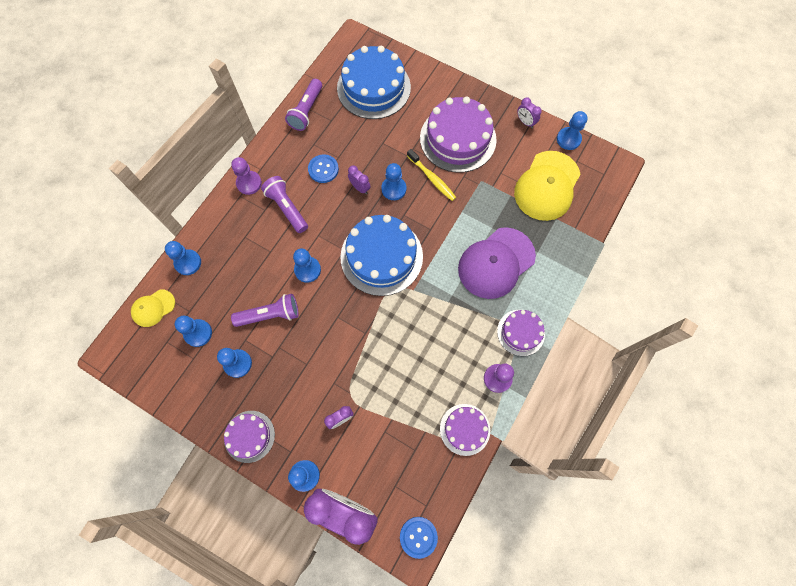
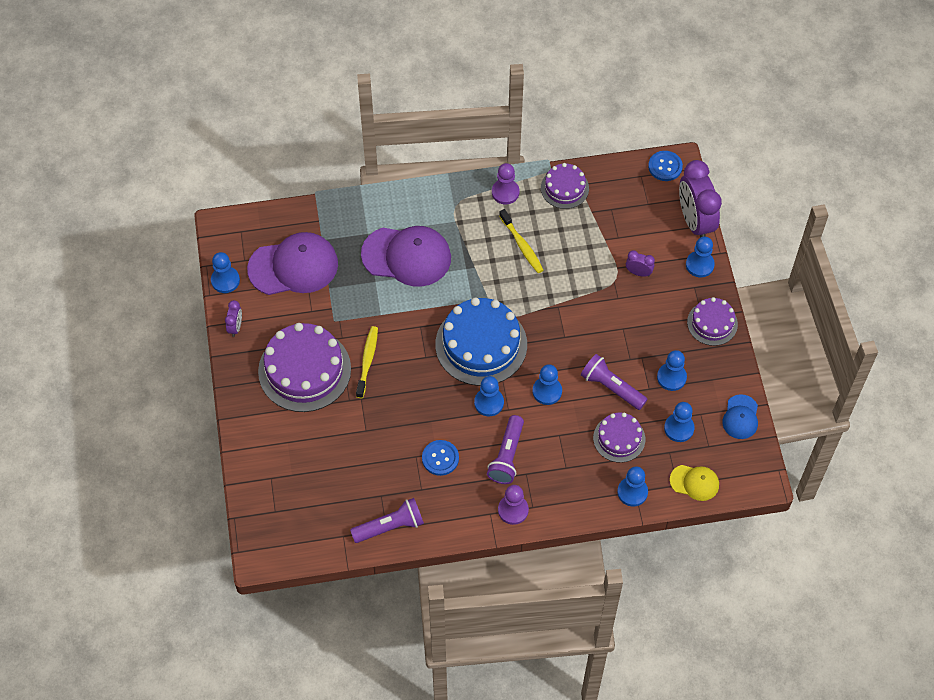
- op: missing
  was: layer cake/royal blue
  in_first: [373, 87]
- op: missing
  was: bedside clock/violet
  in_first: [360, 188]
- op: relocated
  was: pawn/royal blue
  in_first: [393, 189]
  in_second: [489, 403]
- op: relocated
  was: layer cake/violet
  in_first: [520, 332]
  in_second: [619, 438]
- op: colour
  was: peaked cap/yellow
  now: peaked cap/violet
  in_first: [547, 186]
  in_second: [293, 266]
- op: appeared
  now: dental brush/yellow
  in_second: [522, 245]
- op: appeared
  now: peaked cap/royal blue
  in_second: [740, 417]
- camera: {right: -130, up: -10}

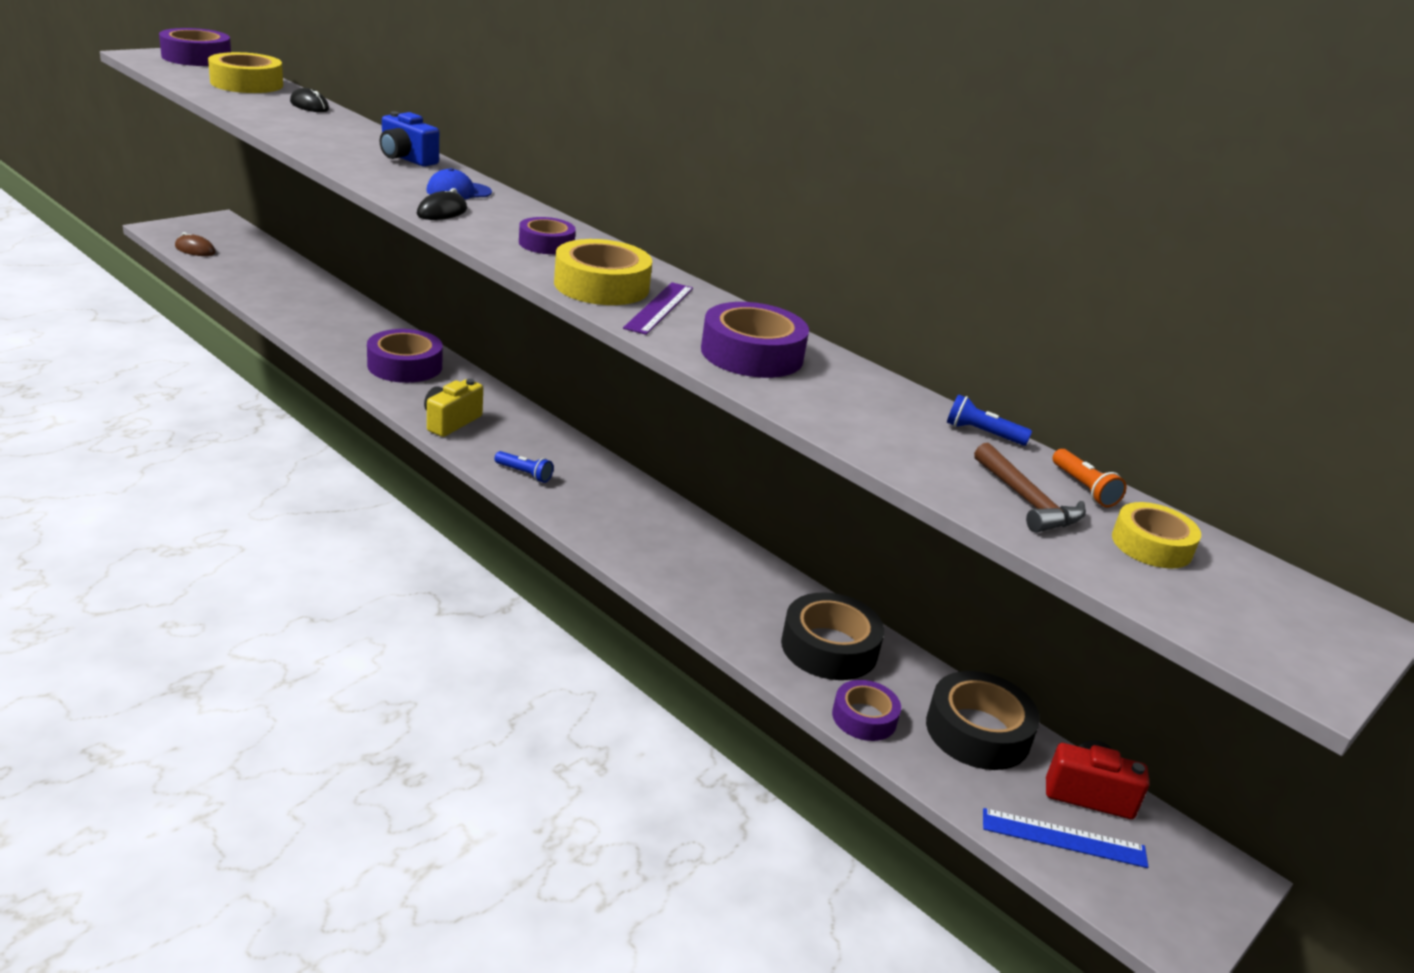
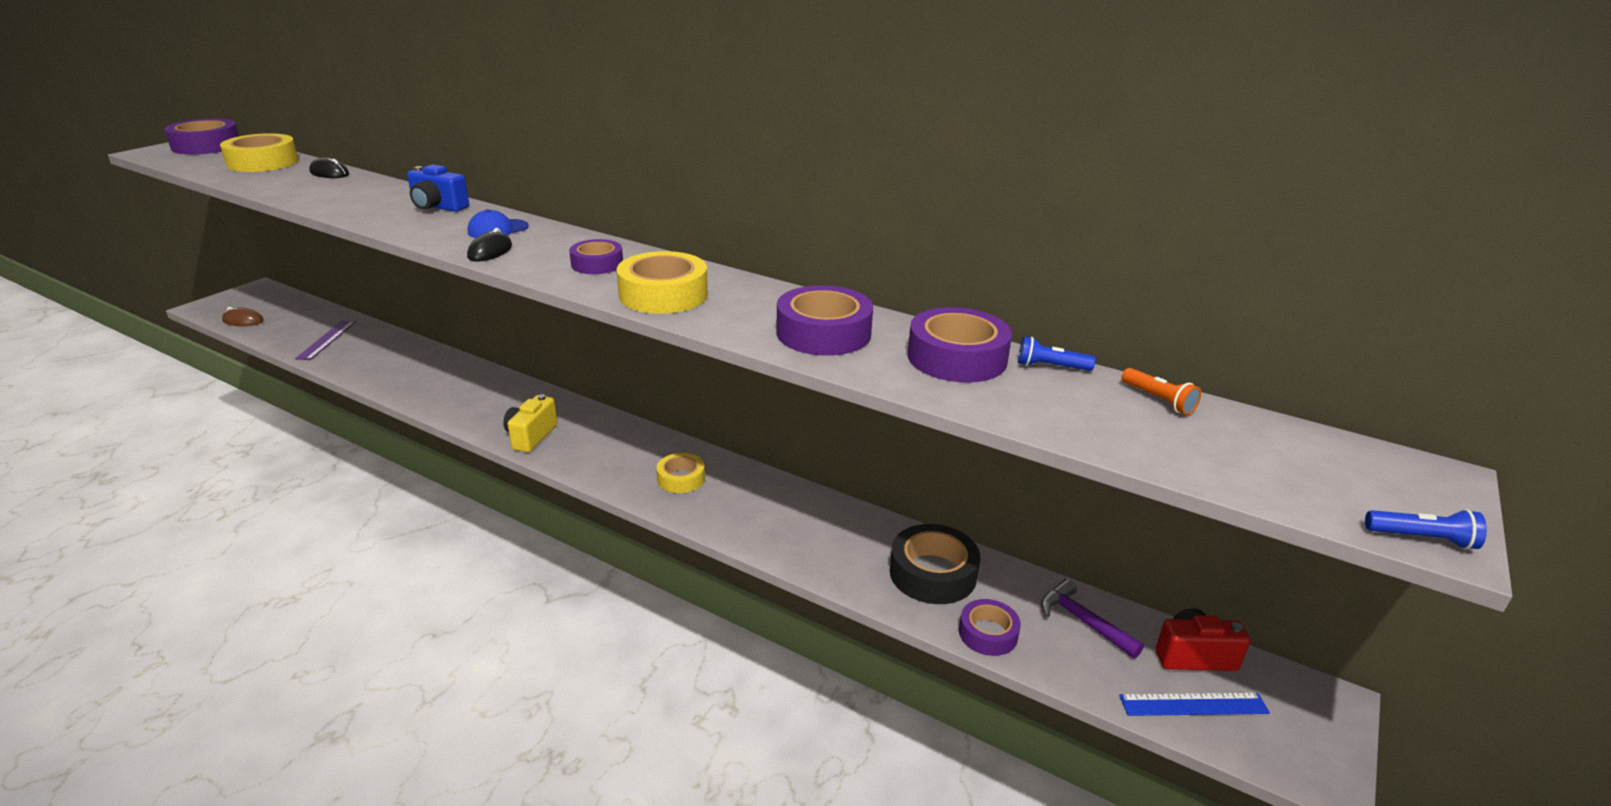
- op: relocated
  was: tape/violet
  in_first: [405, 366]
  in_second: [957, 358]
- op: relocated
  was: torch/royal blue
  in_first: [524, 474]
  in_second: [1422, 539]
- op: relocated
  was: ruler/violet
  in_first: [659, 308]
  in_second: [326, 340]
- op: exchanged
  was: tape/jet-black
  now: claw hammer/violet
  in_first: [977, 732]
  in_second: [1083, 621]
- op: missing
  was: claw hammer/russet
  in_first: [1027, 501]
- op: relocated
  was: tape/yellow
  in_first: [1151, 545]
  in_second: [681, 479]
- camera: {right: -10, up: 0}

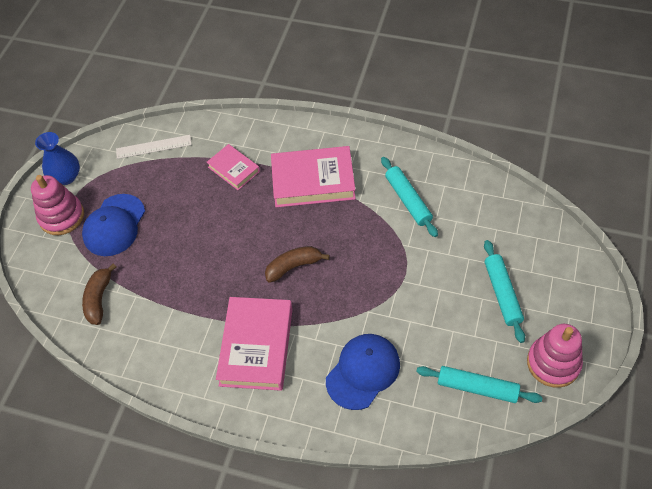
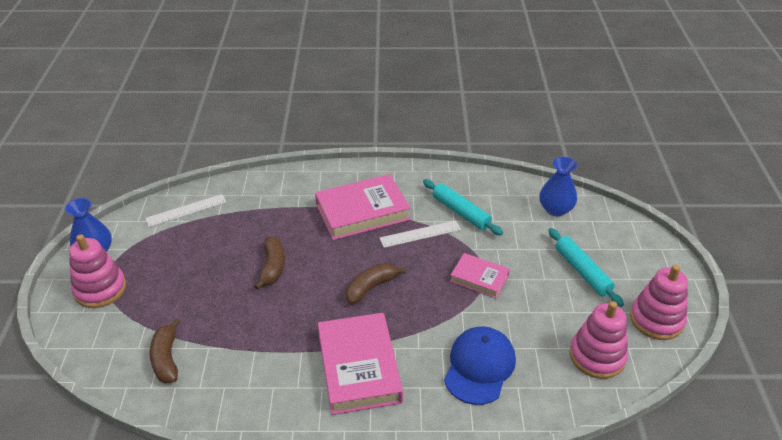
- op: missing
  was: peaked cap/royal blue
  in_first: [114, 225]
- op: relocated
  was: hardcover/rose-pink
  in_first: [233, 169]
  in_second: [479, 278]
- op: exchanged
  was: pastry roller/teal
  now: stacking toy/rose-pink
  in_first: [477, 388]
  in_second: [597, 356]
- op: appeared
  now: banana fruit/russet
  in_second: [273, 267]
- op: appeared
  now: ruler/pure white
  in_second: [420, 234]
- op: appeared
  now: tall vase/royal blue
  in_second: [555, 209]
- camera: {right: -20, up: -15}

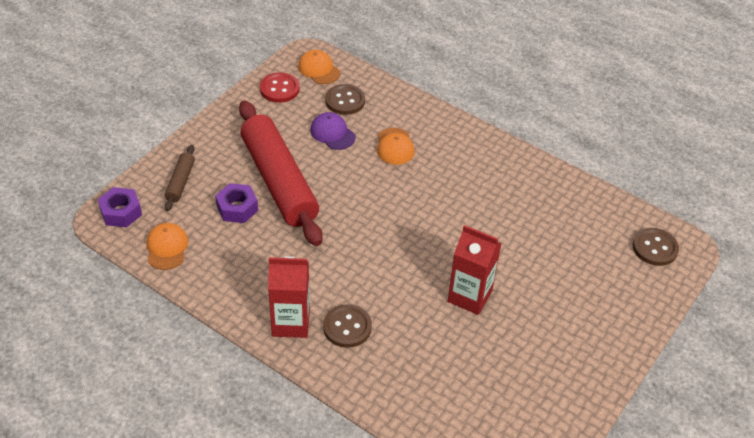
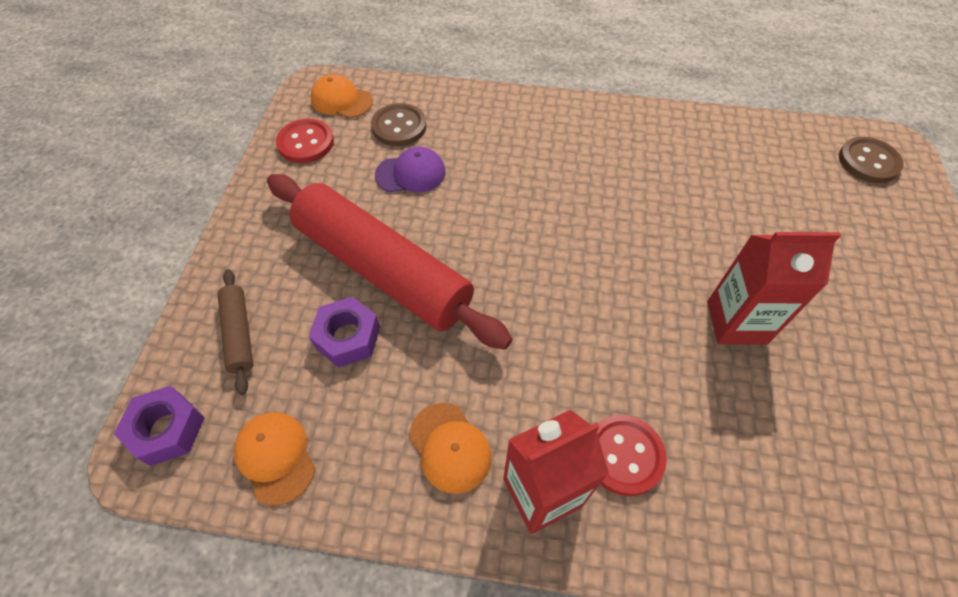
- op: spun
  was: peaked cap/violet
  in_first: [332, 133]
  in_second: [411, 173]
  clockwise: 150
- op: colour
  was: button/russet
  now: button/crimson
  in_first: [347, 327]
  in_second: [624, 455]
- op: relocated
  was: peaked cap/orange
  in_first: [395, 146]
  in_second: [450, 447]
- camera: {right: -25, up: 10}

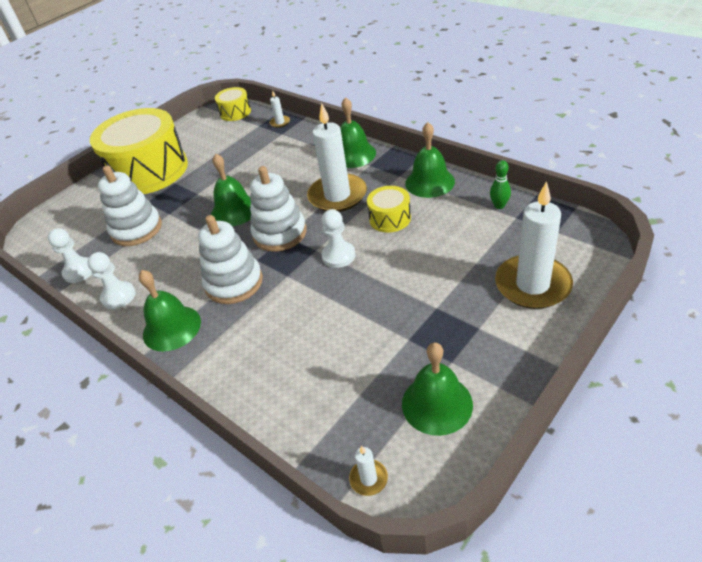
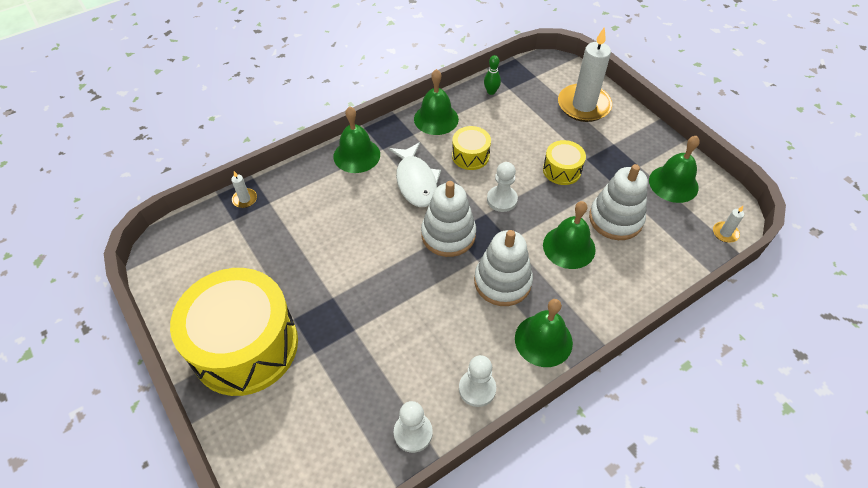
- op: relocated
  was: stacking toy/pure white
  in_first: [136, 229]
  in_second: [615, 219]
- op: relocated
  was: hand bell/green
  in_first: [234, 210]
  in_second: [569, 247]
- op: relocated
  was: drum/yellow
  in_first: [235, 112]
  in_second: [562, 170]
- op: exchanged
  was: candle/pure white
  now: fish figure/pure white
  in_first: [337, 196]
  in_second: [416, 181]
- camera: {right: -80, up: 10}

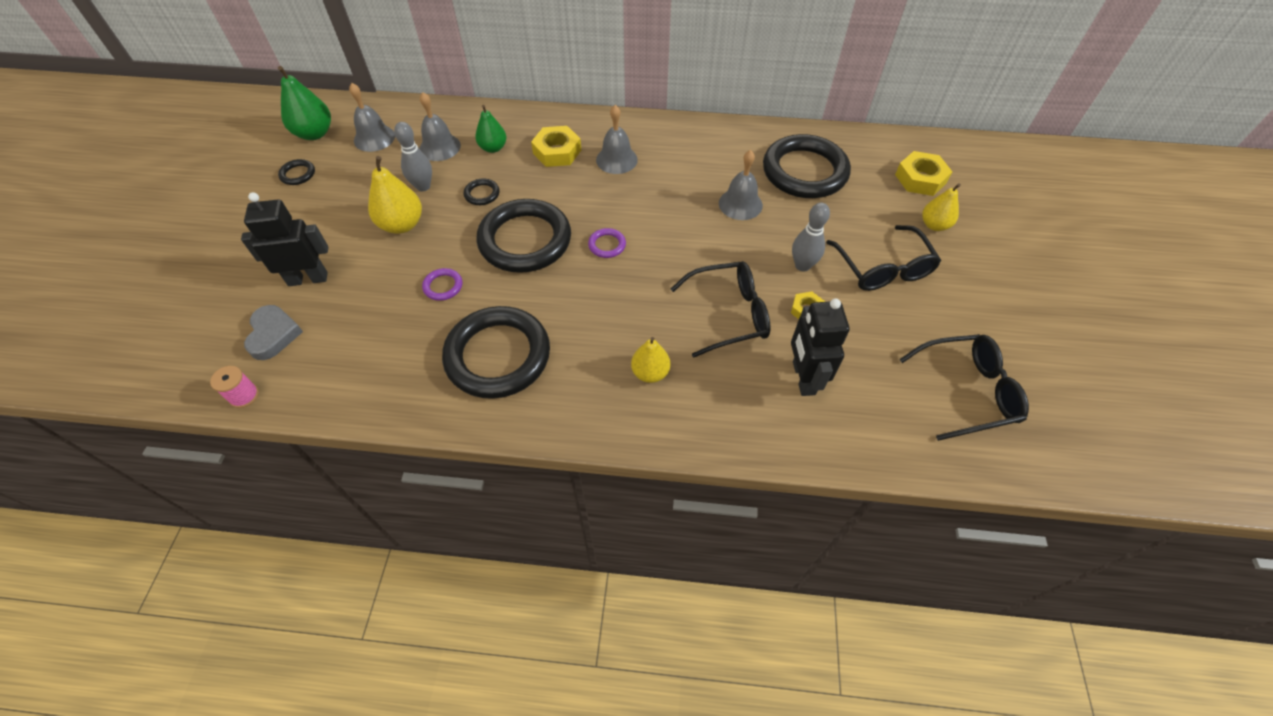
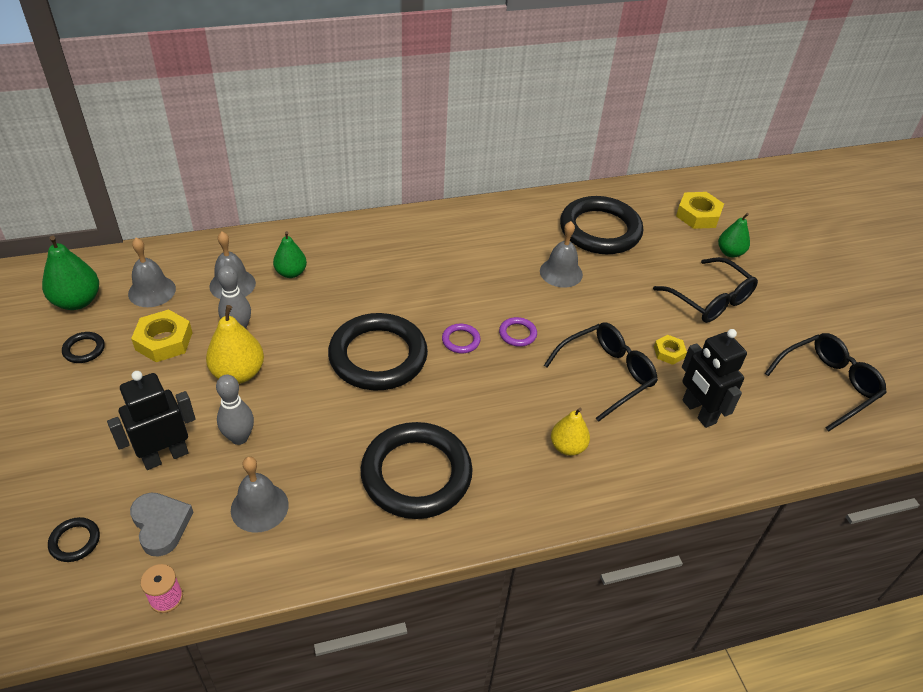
- op: relocated
  was: hoop/violet
  in_first: [443, 286]
  in_second: [517, 334]
- op: relocated
  was: hoop/jet-black
  in_first: [482, 194]
  in_second: [75, 541]
- op: relocated
  was: hex nut/yellow
  in_first: [557, 152]
  in_second: [164, 341]
- op: relocated
  was: hand bell/gray
  in_first: [616, 159]
  in_second: [259, 507]
- op: relocated
  was: skittle/gray
  in_first: [802, 265]
  in_second: [239, 437]
- op: colour
  was: pear/yellow
  now: pear/green
  in_first: [934, 225]
  in_second: [730, 252]
- camera: {right: -25, up: -10}

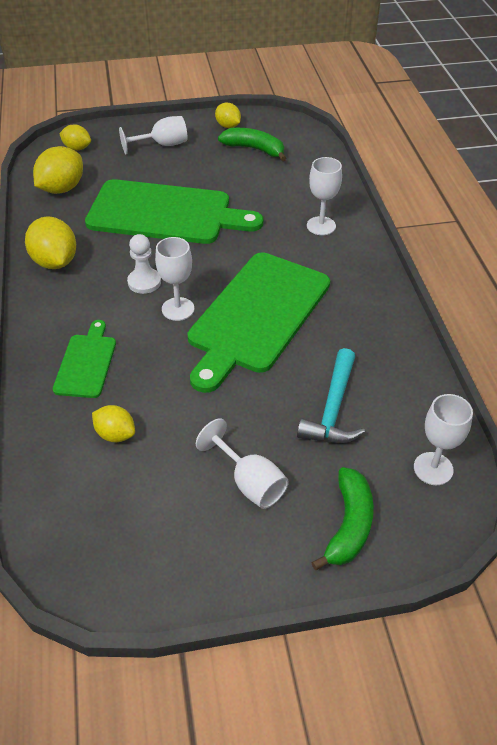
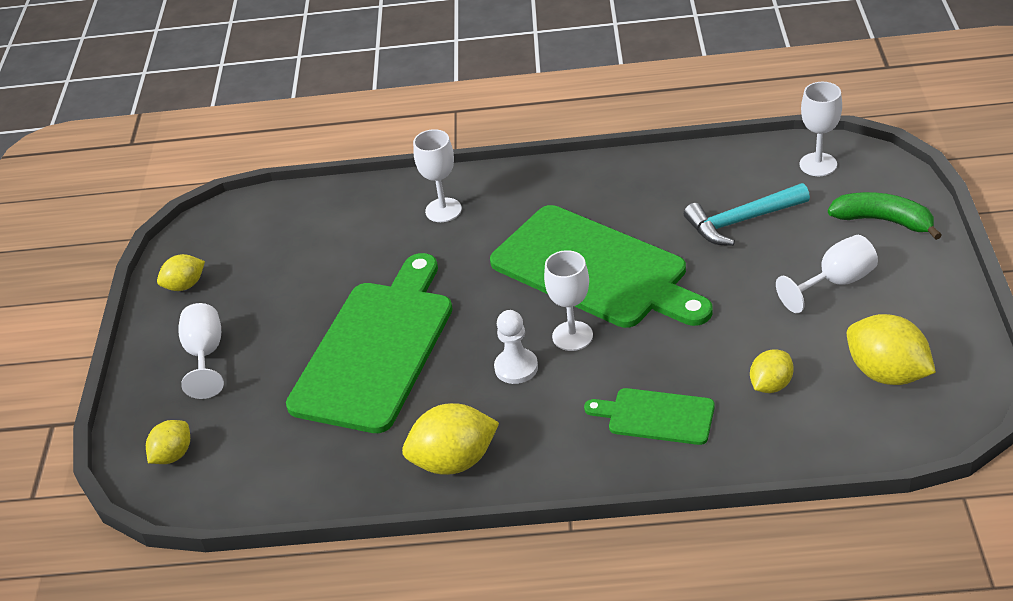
- op: relocated
  was: citrus fruit/yellow
  in_first: [62, 189]
  in_second: [887, 373]
- op: missing
  was: banana fruit/green
  in_first: [254, 149]
- op: spun
  was: claw hammer/teal
  in_first: [333, 409]
  in_second: [741, 221]
  clockwise: 135
- camera: {right: -75, up: -5}

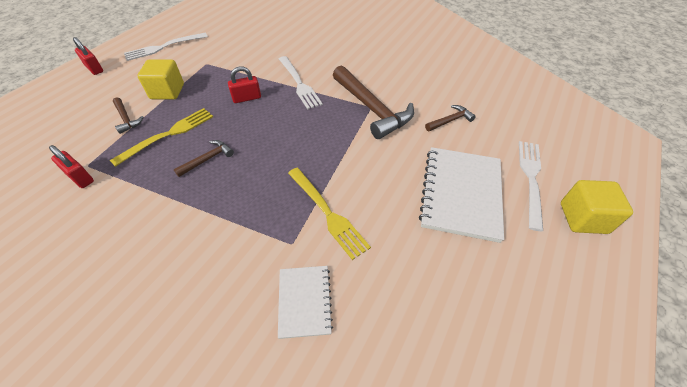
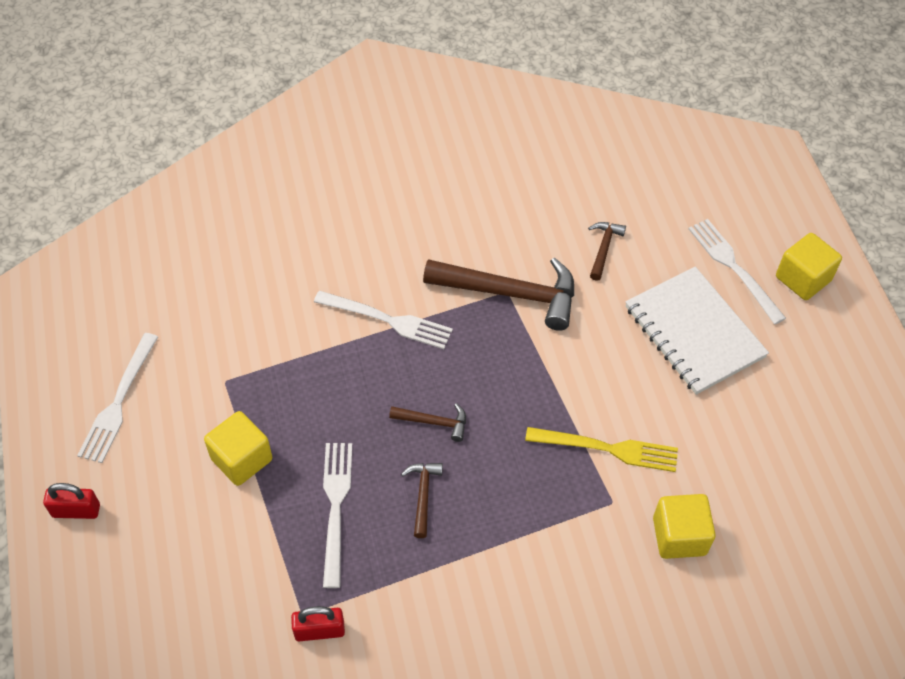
- op: colour
  was: fork/yellow
  now: fork/pure white
  in_first: [169, 134]
  in_second: [335, 506]
- op: relocated
  was: claw hammer/russet
  in_first: [126, 119]
  in_second: [434, 422]
- op: missing
  was: small lock/crimson
  in_first: [247, 98]
- op: exchanged
  was: notepad/pure white
  now: solid cube/yellow
  in_first: [305, 301]
  in_second: [679, 536]
- camera: {right: -45, up: 5}

